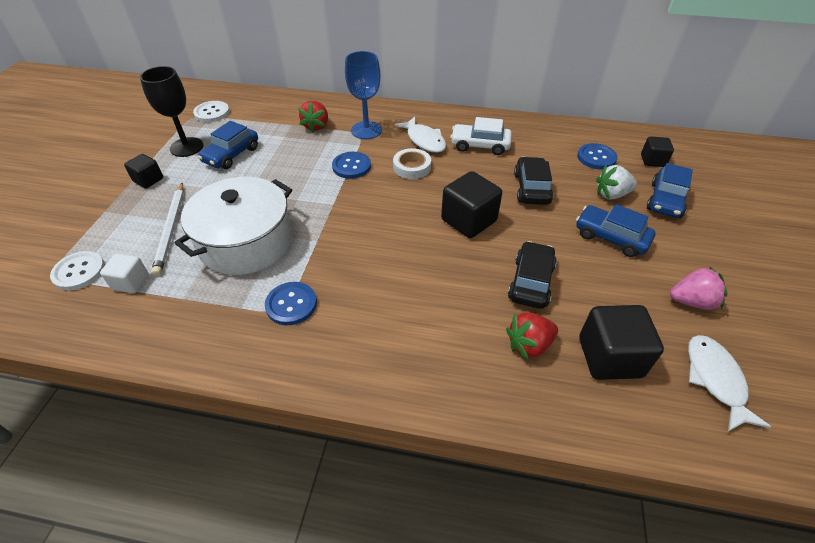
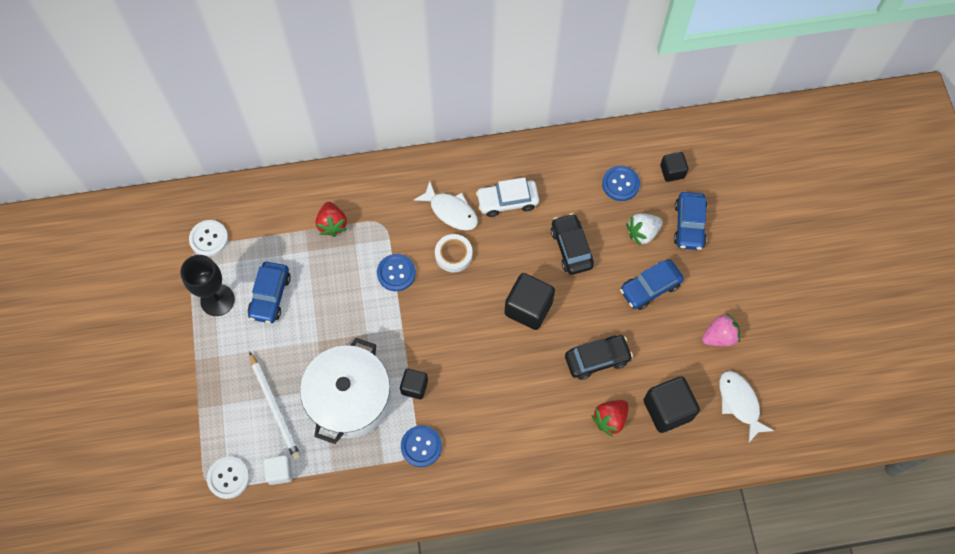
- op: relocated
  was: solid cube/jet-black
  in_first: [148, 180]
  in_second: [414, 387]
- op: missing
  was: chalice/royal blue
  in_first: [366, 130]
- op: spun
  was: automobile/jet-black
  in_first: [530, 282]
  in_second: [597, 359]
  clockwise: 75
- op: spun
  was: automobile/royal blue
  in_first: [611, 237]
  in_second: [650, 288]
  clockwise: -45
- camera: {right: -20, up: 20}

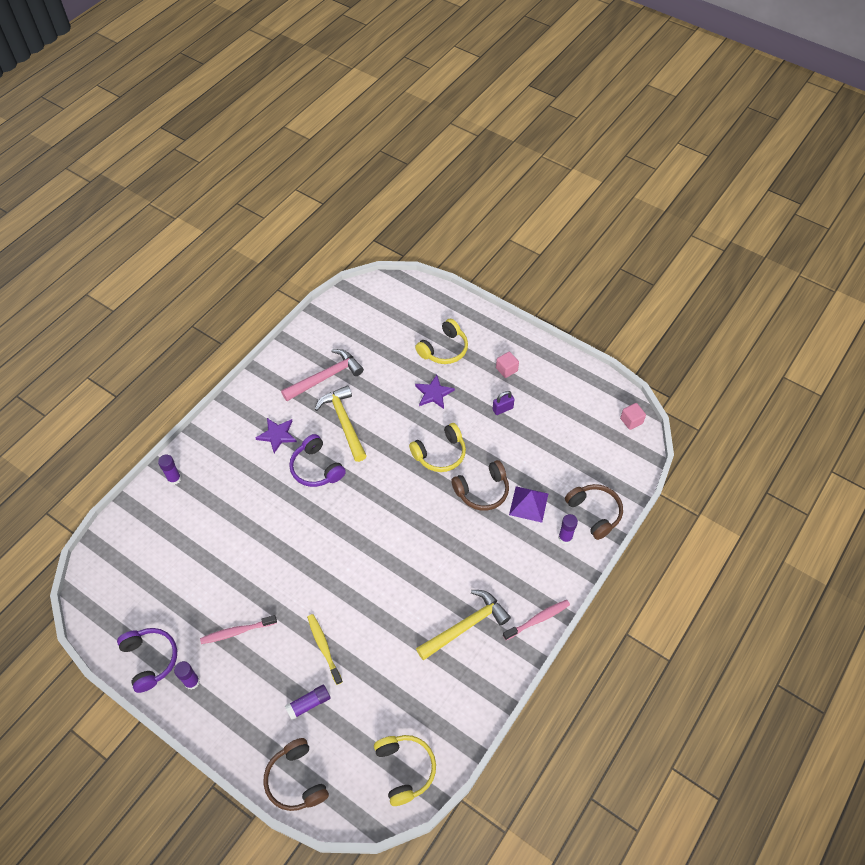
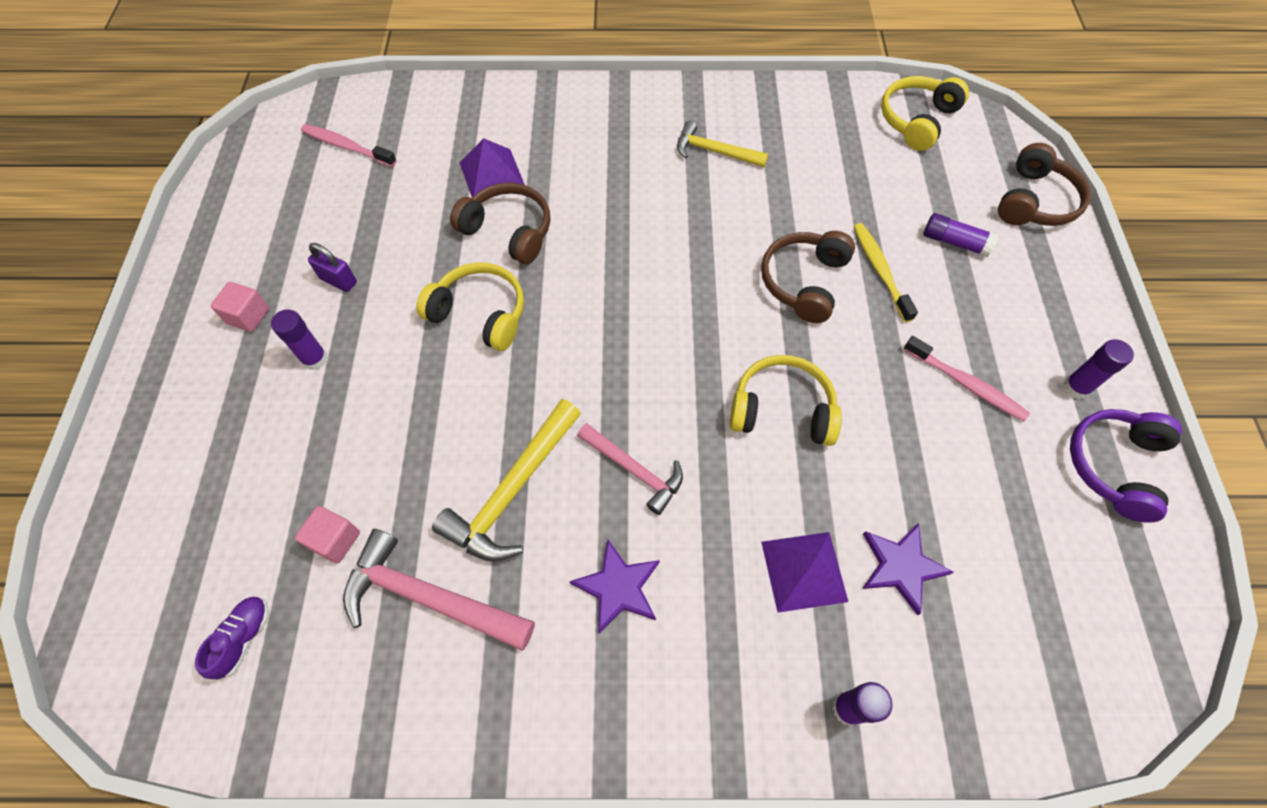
- op: exchanged
  was: headset/violet
  now: claw hammer/rose-pink
  in_first: [316, 468]
  in_second: [634, 470]
- op: spun
  was: dental brush/yellow
  in_first: [324, 647]
  in_second: [880, 270]
  clockwise: 135
- op: relocated
  was: headset/yellow
  in_first: [444, 349]
  in_second: [782, 410]
- op: relocated
  was: star/violet
  in_first: [433, 393]
  in_second: [901, 567]
- op: size
  was: claw hammer/yellow
  in_first: [465, 626]
  in_second: [714, 152]
  ratio: 0.66
- op: relocated
  was: dental brush/rose-pink
  in_first: [538, 619]
  in_second: [347, 146]
- op: relocated
  was: glue stick/violet
  in_first: [565, 537]
  in_second: [315, 359]
- op: relocated
  was: headset/russet
  in_first: [594, 513]
  in_second: [804, 282]
- op: relocated
  was: solid cube/rose-pink
  in_first: [631, 421]
  in_second: [335, 540]
- op: appeared
  now: lace-up shoe/violet
  in_second: [243, 638]
- op: appeared
  now: pyramid/violet
  in_second: [803, 571]
- camera: {right: -125, up: 5}

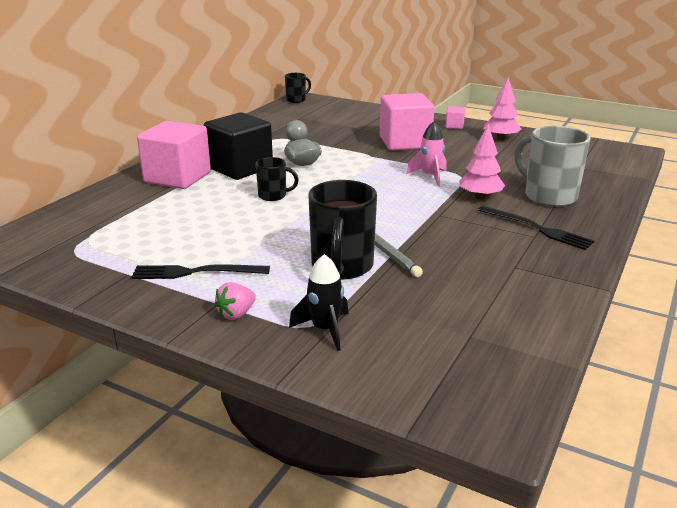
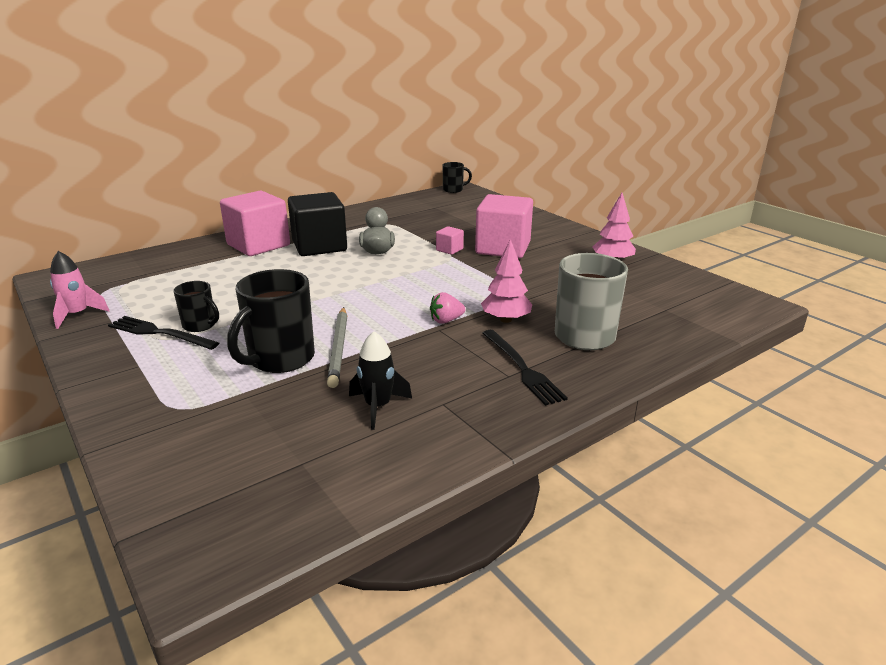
- op: relocated
  was: toy strawberry/rose-pink
  in_first: [236, 314]
  in_second: [446, 320]
- op: relocated
  was: mug/jet-black
  in_first: [273, 196]
  in_second: [200, 325]
- op: relocated
  was: rocket/jet-black
  in_first: [325, 330]
  in_second: [378, 407]
- op: relocated
  was: rocket/rose-pink
  in_first: [430, 176]
  in_second: [77, 315]
- op: relocated
  was: solid cube/rose-pink
  in_first: [454, 126]
  in_second: [449, 250]
- camera: {right: 25, up: 0}

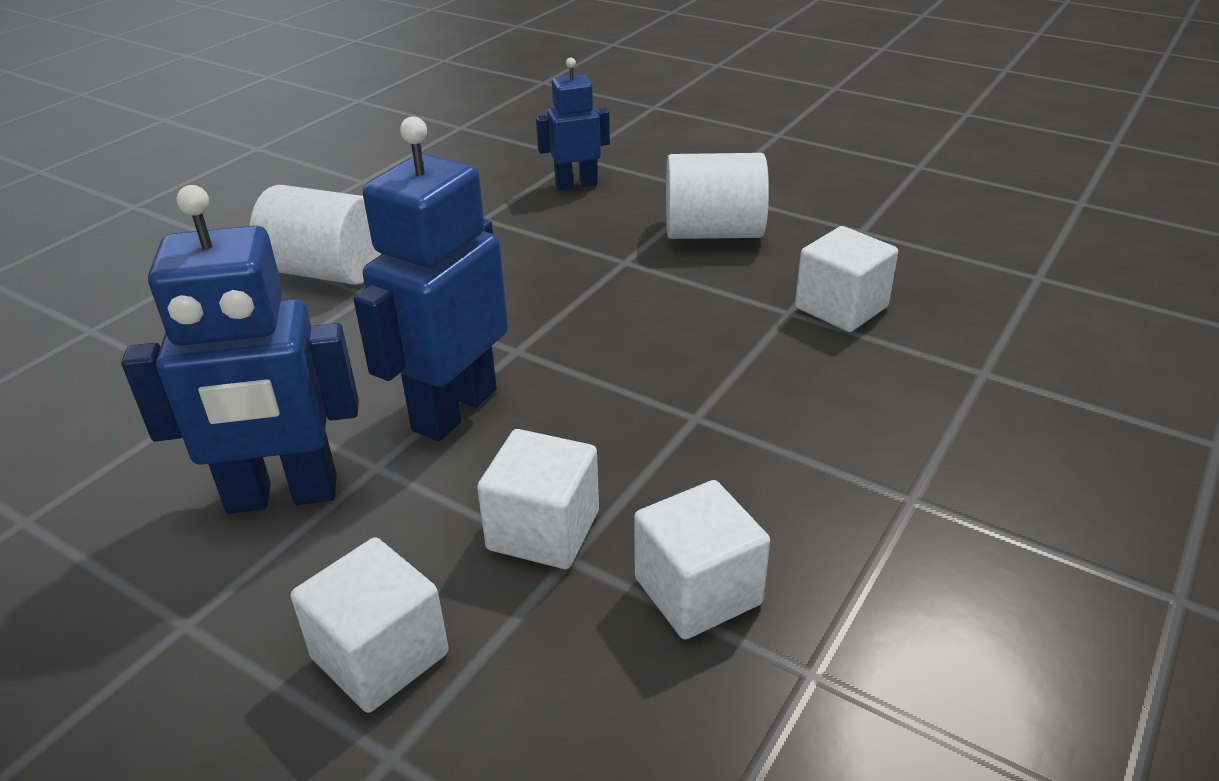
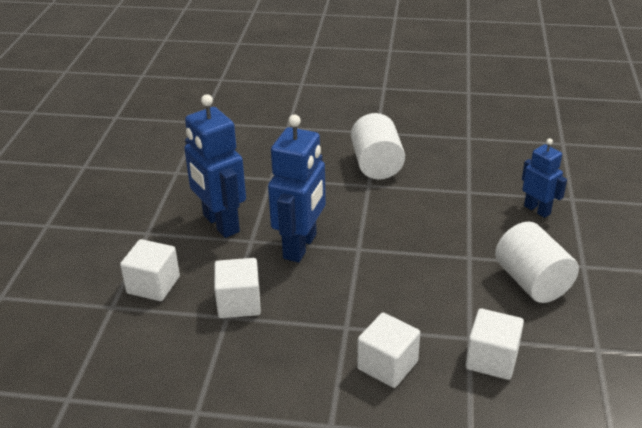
- op: spun
  was: toy robot/royal blue
  in_first: [453, 409]
  in_second: [300, 246]
  clockwise: 105
- op: relocated
  was: solid cube/pure white
  in_first: [698, 591]
  in_second: [387, 365]
- camera: {right: 65, up: 0}

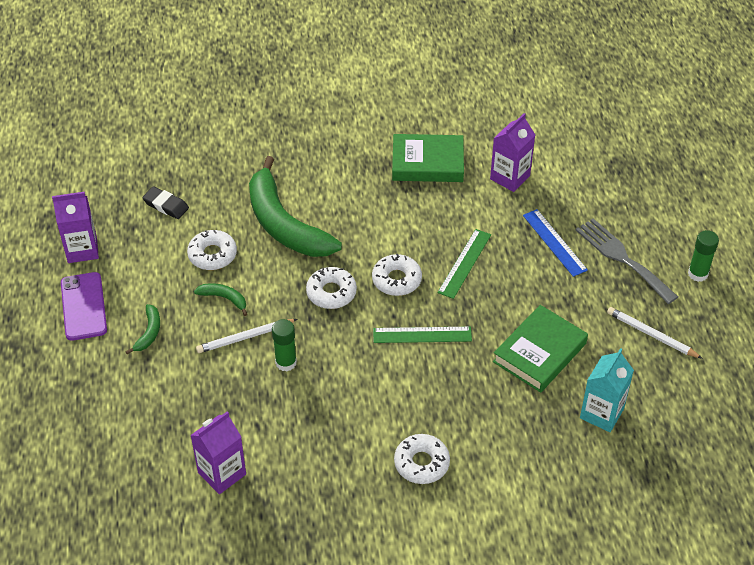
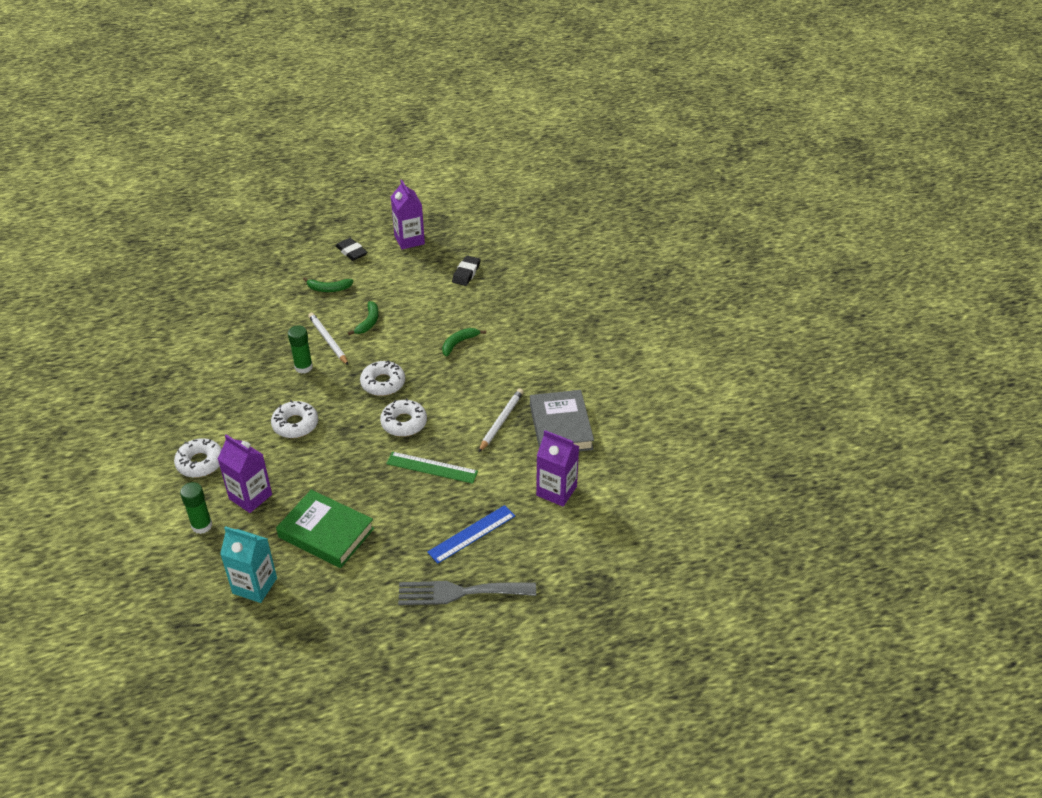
- op: exchanged
  was: mobile phone/violet
  now: pencil eraser/jet-black
  in_first: [83, 306]
  in_second: [351, 252]
- op: relocated
  was: glazed donut/pure white
  in_first: [212, 255]
  in_second: [295, 424]
- op: relocated
  was: juice carton/violet
  in_first: [222, 473]
  in_second: [250, 496]
- op: size
  was: banana fruit/green
  in_first: [284, 224]
  in_second: [459, 343]
  ratio: 0.4
- op: missing
  was: ruler/green
  in_first: [422, 335]
- op: colour
  was: hardcover/green
  now: hardcover/gray
  in_first: [427, 163]
  in_second: [560, 427]
- op: spun
  was: fork/gray
  in_first: [622, 258]
  in_second: [459, 592]
  clockwise: -135
- op: relocated
  was: wooden pencil/pure white
  in_first: [651, 335]
  in_second: [501, 421]
- op: relocated
  was: glue stick/green
  in_first: [698, 274]
  in_second: [202, 525]
- camera: {right: 80, up: -5}

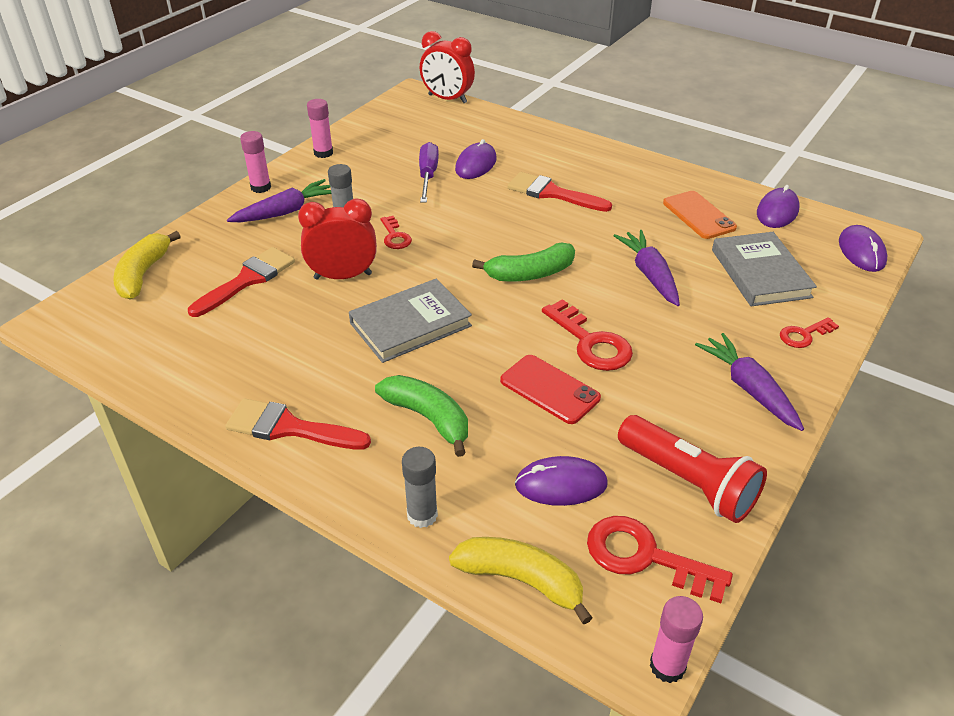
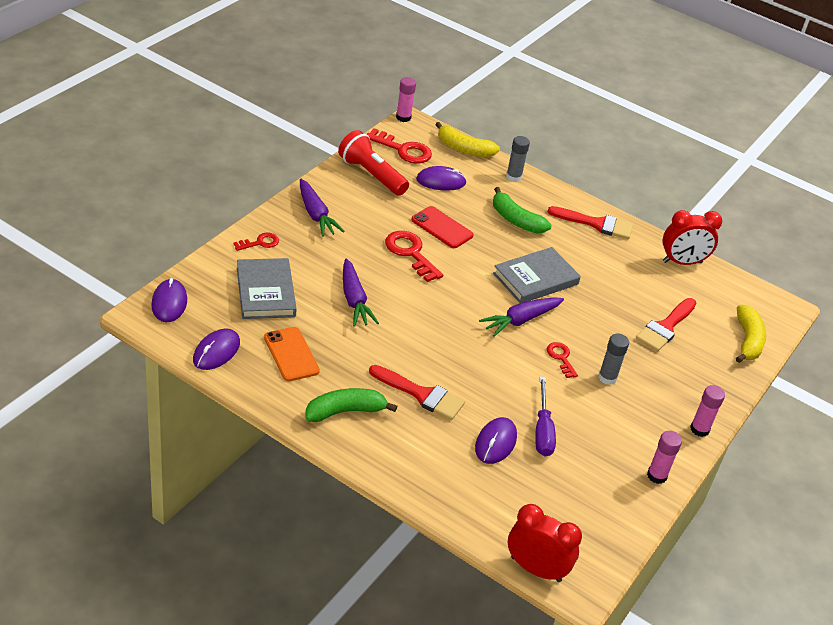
- op: relocated
  was: carrot/violet
  in_first: [285, 212]
  in_second: [521, 320]
- op: relocated
  was: bedside clock/crimson
  in_first: [343, 276]
  in_second: [682, 262]
- op: relocated
  was: banana fruit/green
  in_first: [530, 274]
  in_second: [345, 411]
- camera: {right: 175, up: 0}

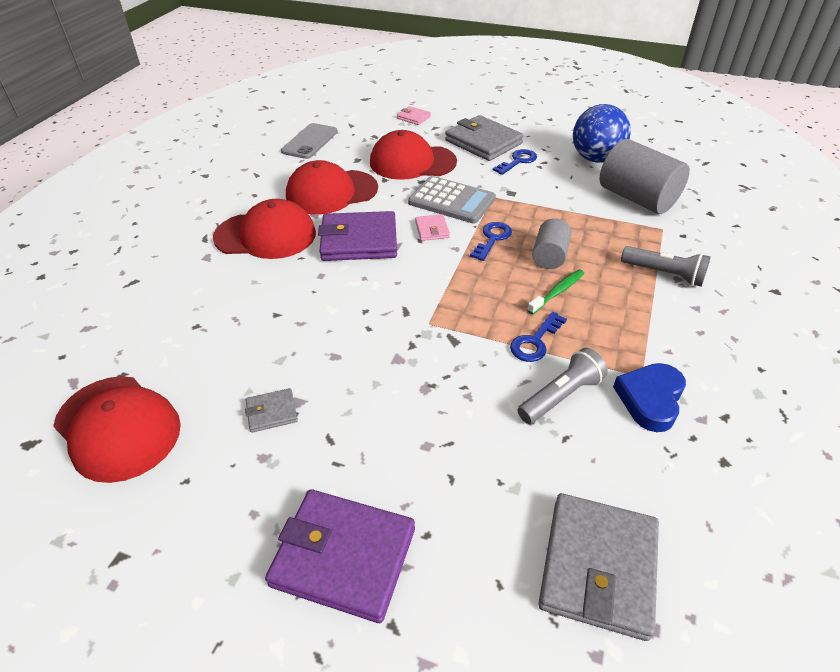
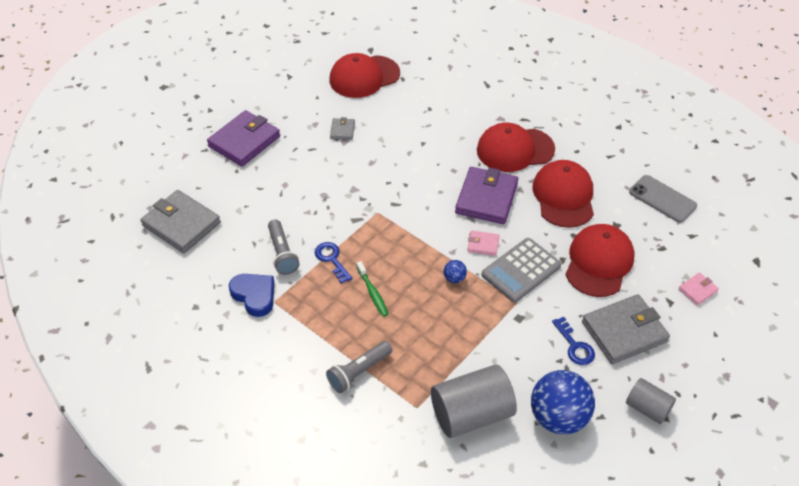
- op: spun
  was: peaked cap/crimson
  in_first: [265, 235]
  in_second: [515, 150]
  clockwise: 60
- op: exchanged
  was: door key/royal blue
  now: play ball/royal blue
  in_first: [492, 239]
  in_second: [454, 278]
- op: relocated
  was: solid cylinder/gray
  in_first: [549, 256]
  in_second: [647, 408]
- camera: {right: 110, up: 5}

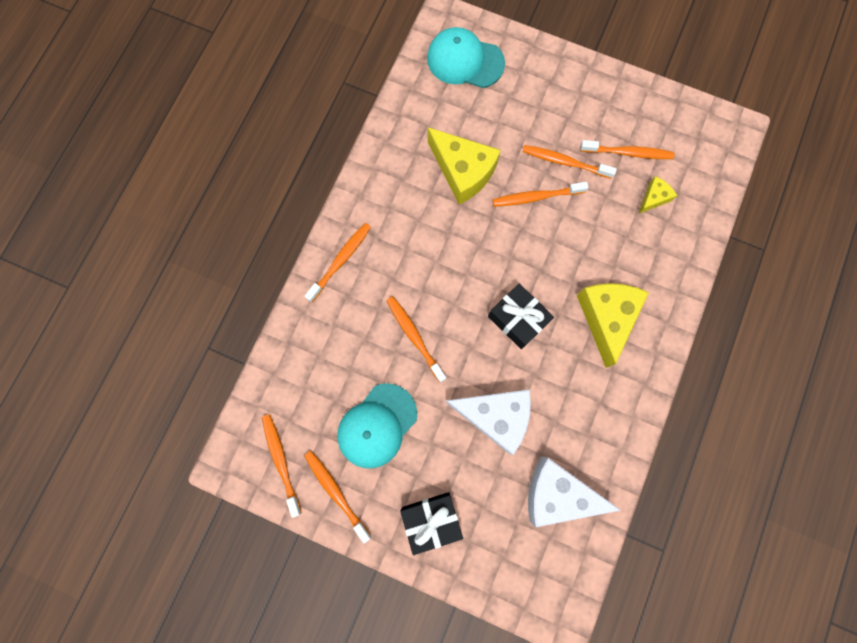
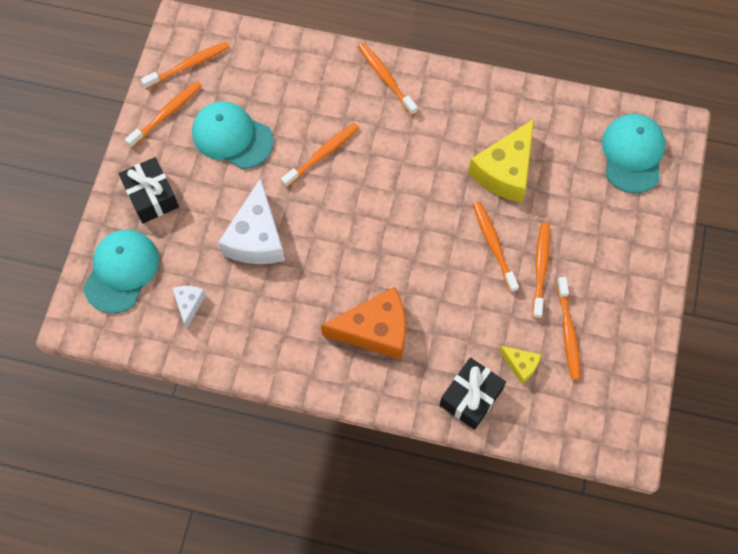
- op: spun
  was: dental brush/orange
  in_first: [340, 261]
  in_second: [386, 78]
  clockwise: -150
- op: relocated
  was: wrapped gift/jet-black
  in_first: [517, 319]
  in_second: [471, 397]
- op: size
  was: piece of cheese/pure white
  in_first: [557, 493]
  in_second: [189, 304]
  ratio: 0.49
- op: colour
  was: piece of cheese/yellow
  now: piece of cheese/orange
  in_first: [606, 317]
  in_second: [375, 330]
- op: appeared
  now: peaked cap/teal
  in_second: [121, 271]
- camera: {right: 80, up: -10}

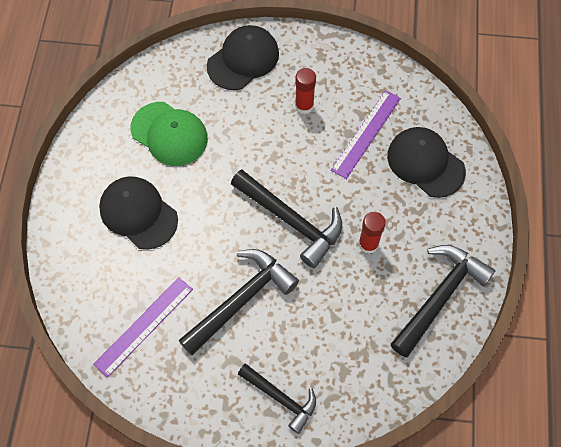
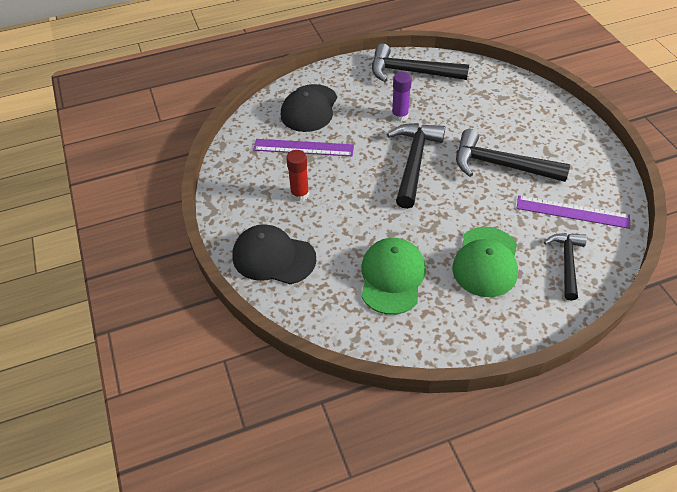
- op: colour
  was: peaked cap/jet-black
  now: peaked cap/green
  in_first: [138, 213]
  in_second: [486, 262]
- op: relocated
  was: claw hammer/jet-black
  in_first: [280, 398]
  in_second: [567, 263]
- op: colour
  was: glue stick/crimson
  now: glue stick/violet
  in_first: [368, 244]
  in_second: [400, 116]
- camera: {right: -115, up: -15}

